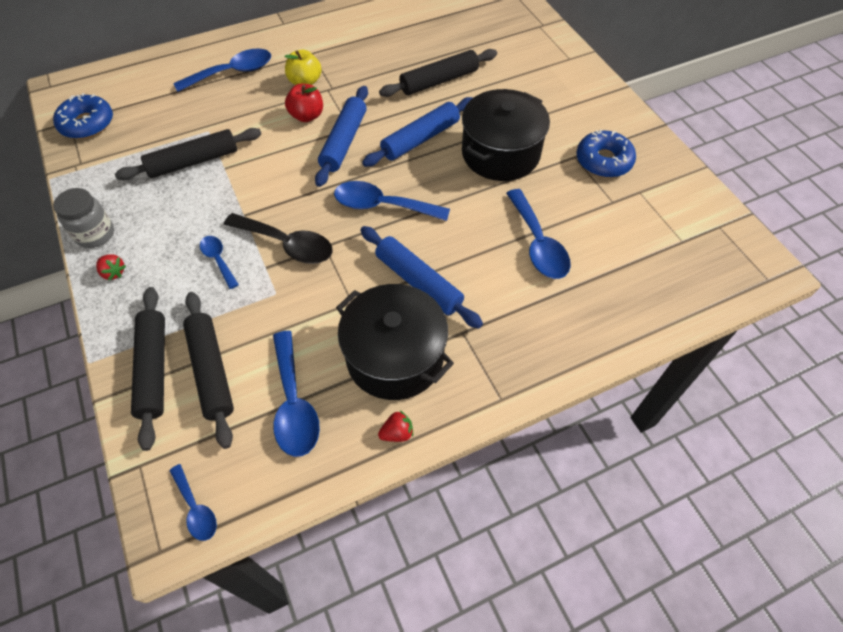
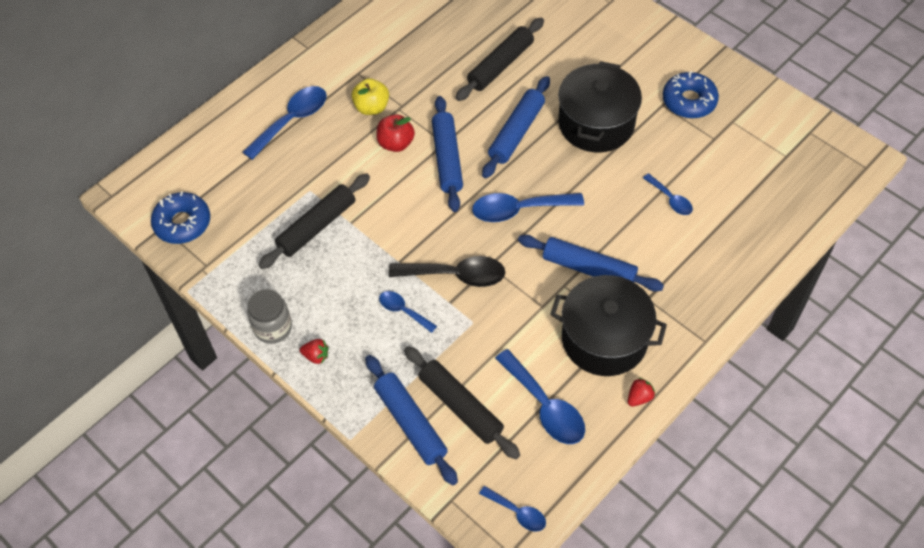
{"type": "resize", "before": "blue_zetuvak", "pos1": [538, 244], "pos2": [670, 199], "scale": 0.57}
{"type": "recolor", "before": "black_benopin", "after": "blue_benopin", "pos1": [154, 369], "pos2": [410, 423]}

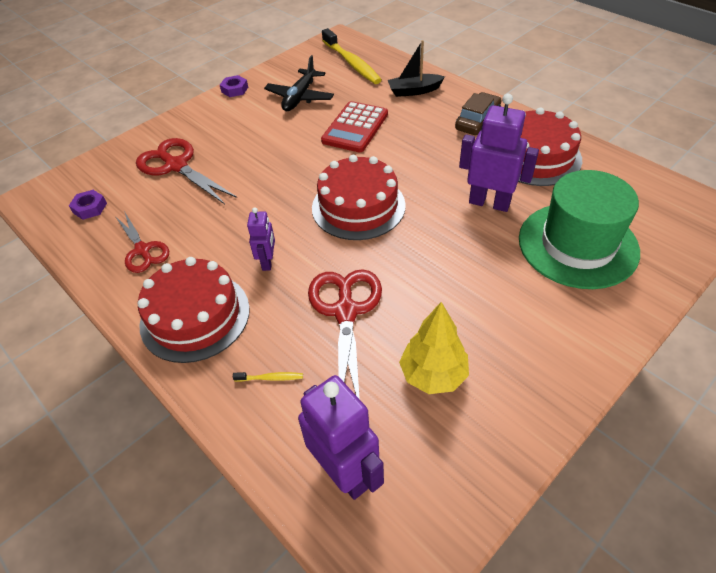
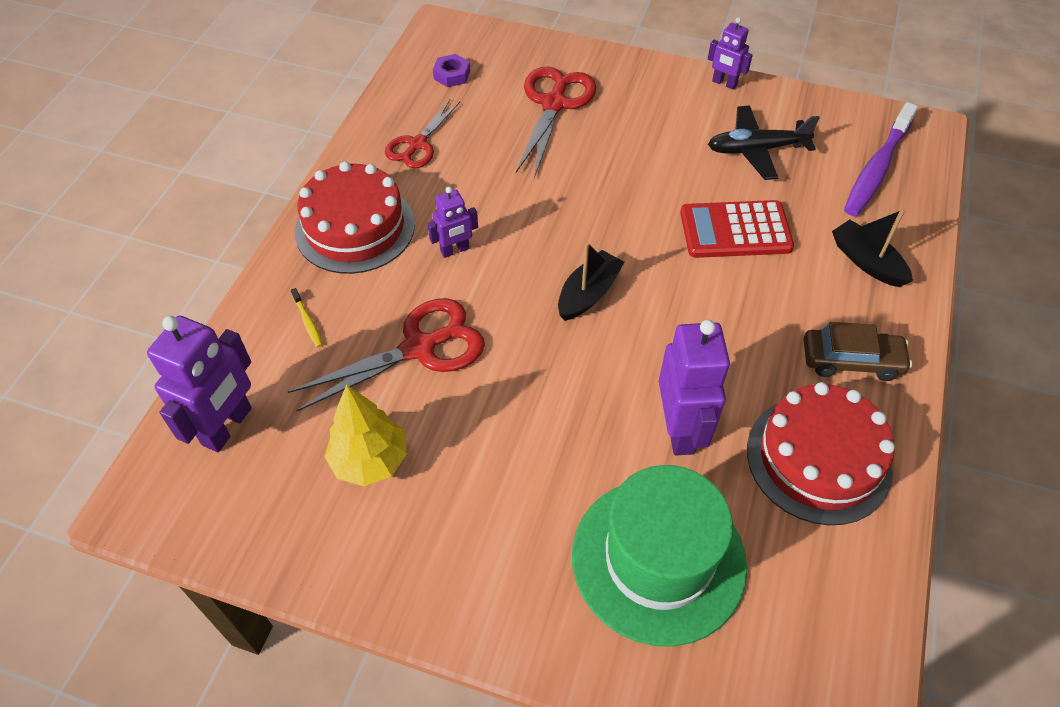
{"type": "recolor", "before": "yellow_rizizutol", "after": "purple_rizizutol", "pos1": [351, 63], "pos2": [877, 168]}
{"type": "replace", "before": "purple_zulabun", "after": "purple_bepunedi", "pos1": [234, 89], "pos2": [724, 83]}
{"type": "replace", "before": "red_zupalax", "after": "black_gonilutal", "pos1": [358, 206], "pos2": [588, 293]}

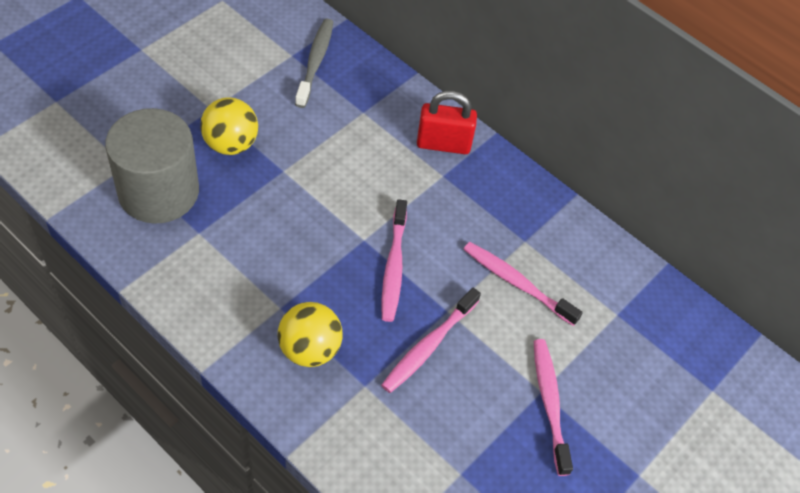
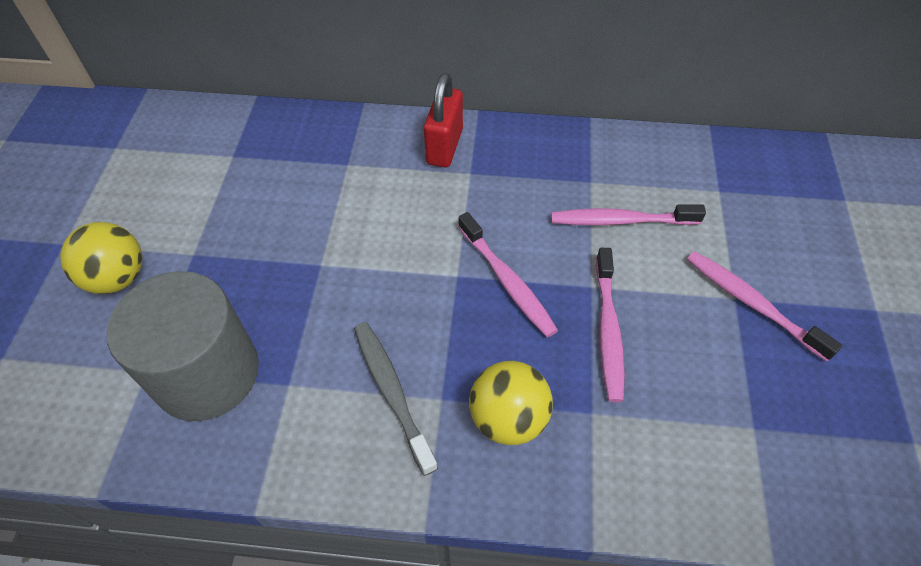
{"type": "move", "before": "grey_rizizutol", "pos1": [315, 62], "pos2": [392, 392]}
{"type": "rotate", "before": "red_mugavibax", "pos1": [443, 144], "pos2": [444, 147], "turn": -45}
{"type": "move", "before": "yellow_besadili", "pos1": [231, 144], "pos2": [118, 278]}

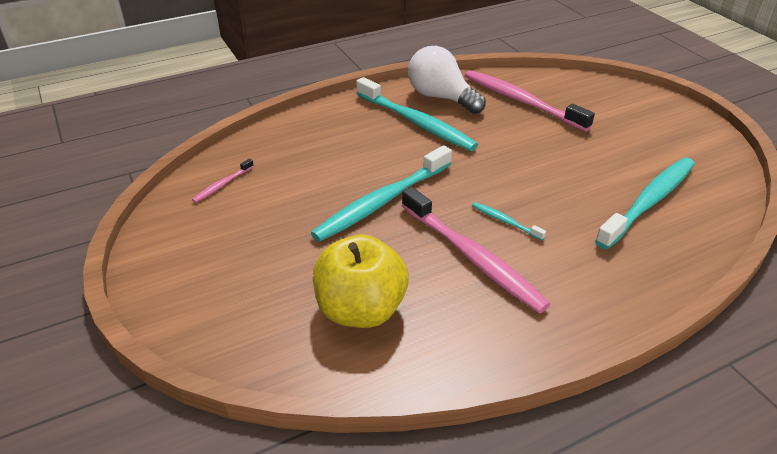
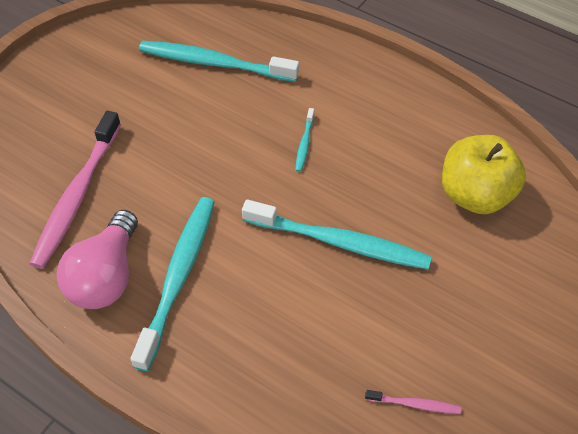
{"type": "recolor", "before": "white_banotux", "after": "pink_banotux", "pos1": [441, 97], "pos2": [106, 276]}
{"type": "delete", "before": "pink_rizizutol", "pos1": [472, 257]}

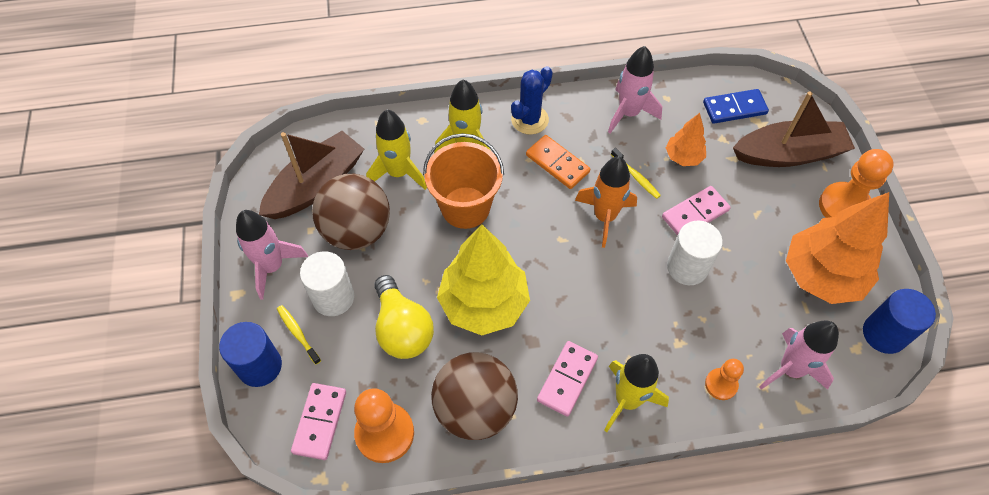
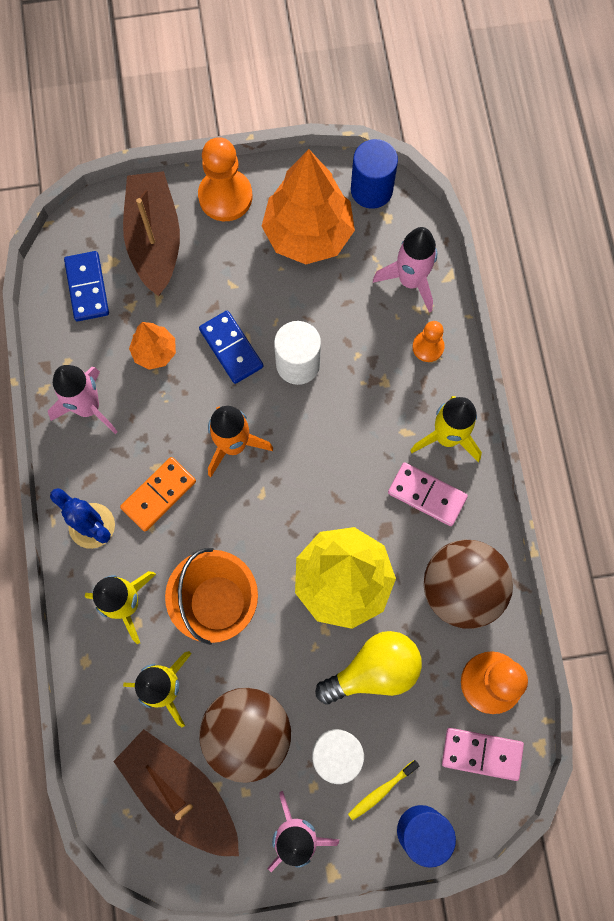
{"type": "delete", "before": "yellow_rizizutol", "pos1": [636, 177]}
{"type": "recolor", "before": "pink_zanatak", "after": "blue_zanatak", "pos1": [695, 213], "pos2": [231, 348]}

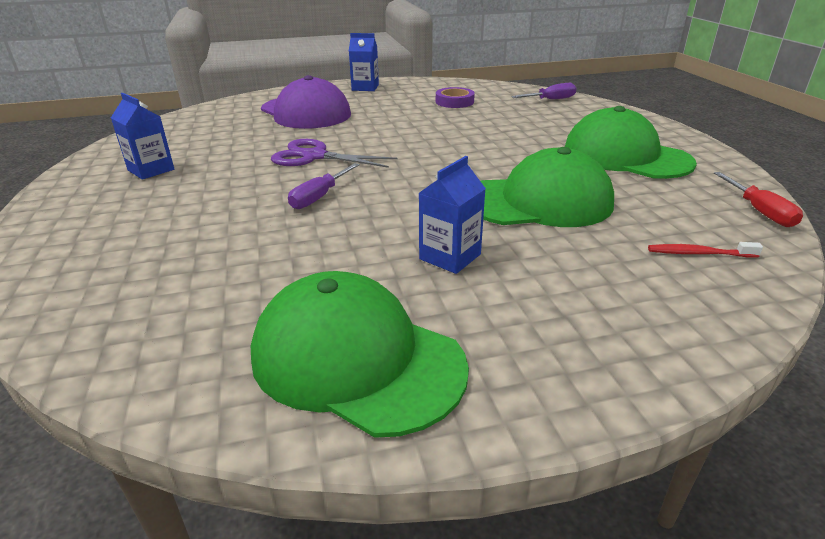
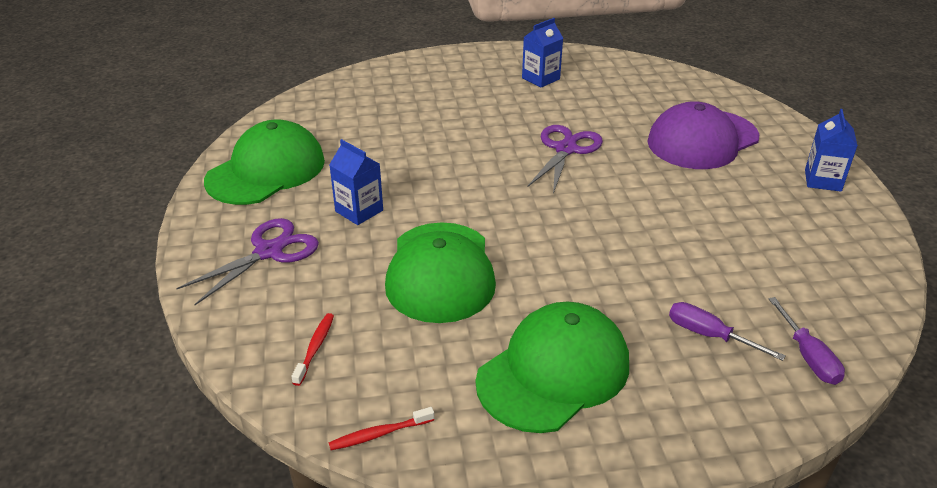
{"type": "delete", "before": "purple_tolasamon", "pos1": [454, 102]}
{"type": "move", "before": "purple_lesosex", "pos1": [320, 197], "pos2": [709, 335]}
{"type": "replace", "before": "red_lesosex", "after": "red_rizizutol", "pos1": [759, 211], "pos2": [379, 434]}
{"type": "insert", "after": "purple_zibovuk", "pos2": [269, 251]}

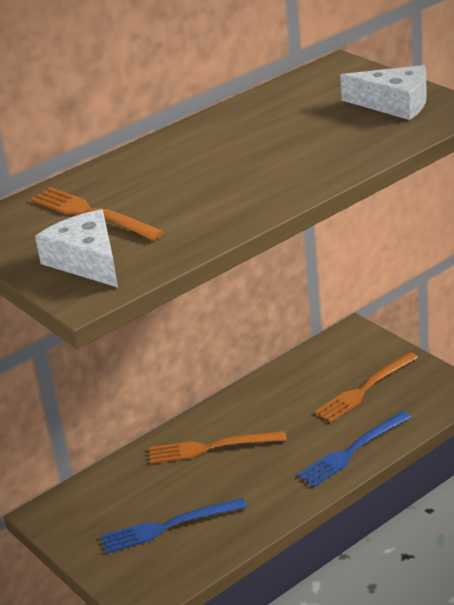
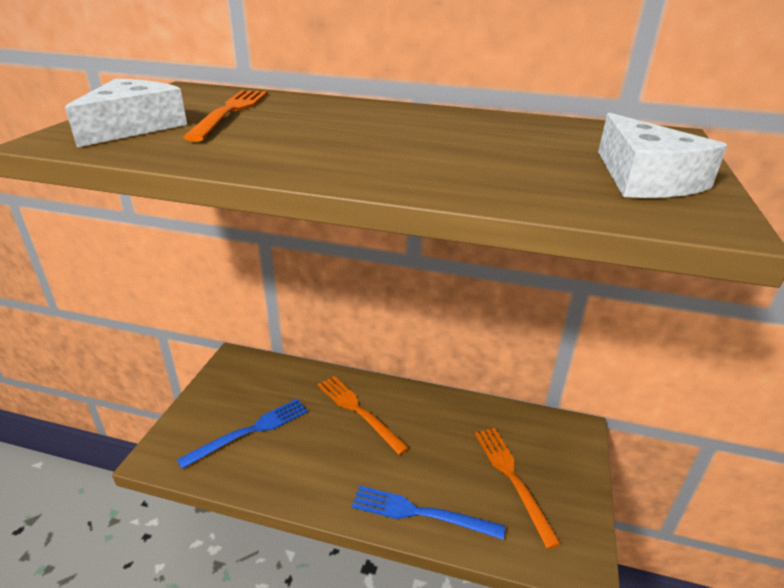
{"type": "rotate", "before": "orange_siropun", "pos1": [365, 389], "pos2": [512, 478], "turn": 60}
{"type": "rotate", "before": "blue_siropun", "pos1": [168, 526], "pos2": [250, 431], "turn": 105}

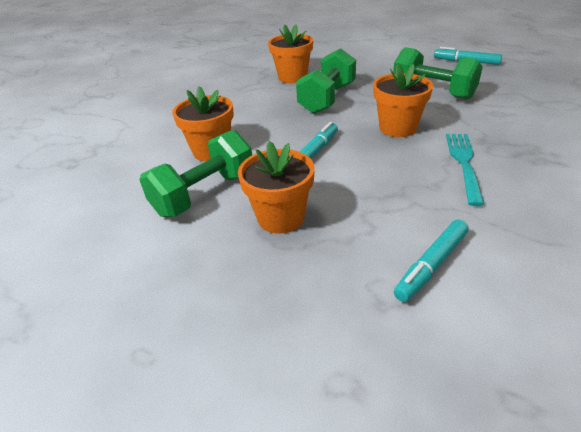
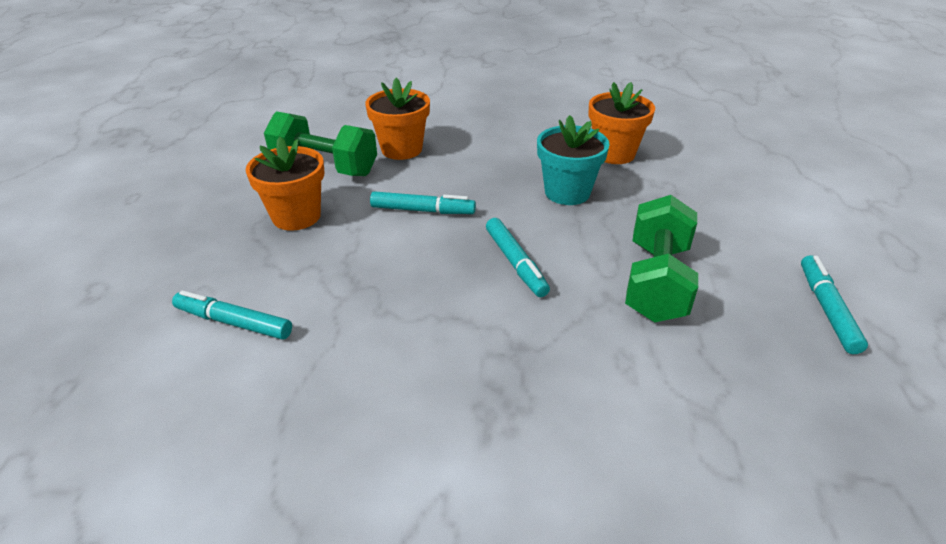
{"type": "replace", "before": "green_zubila", "after": "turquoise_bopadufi", "pos1": [327, 99], "pos2": [567, 192]}
{"type": "replace", "before": "orange_bopadufi", "after": "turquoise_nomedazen", "pos1": [397, 128], "pos2": [515, 262]}
{"type": "delete", "before": "turquoise_siropun", "pos1": [464, 163]}

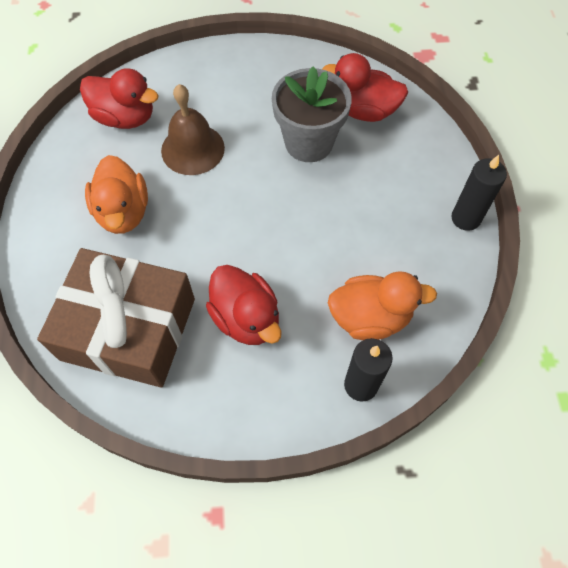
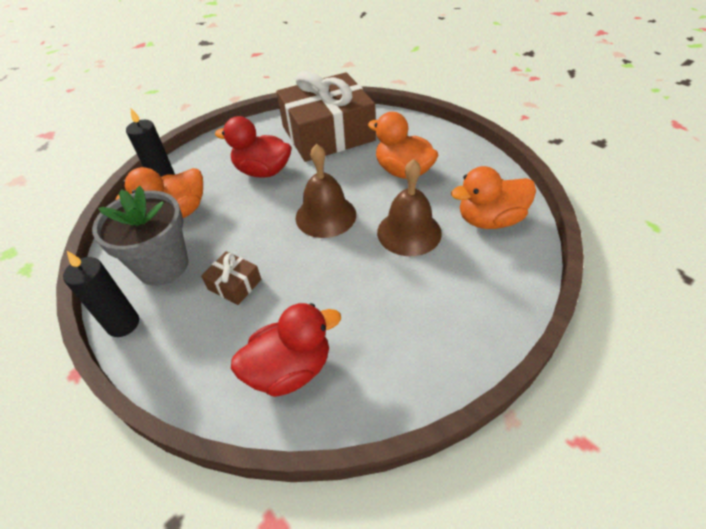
{"type": "move", "before": "grey_bopadufi", "pos1": [309, 143], "pos2": [163, 266]}
{"type": "recolor", "before": "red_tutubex", "after": "orange_tutubex", "pos1": [125, 117], "pos2": [490, 220]}
{"type": "insert", "after": "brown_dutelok", "pos2": [325, 216]}
{"type": "insert", "after": "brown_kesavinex", "pos2": [234, 284]}

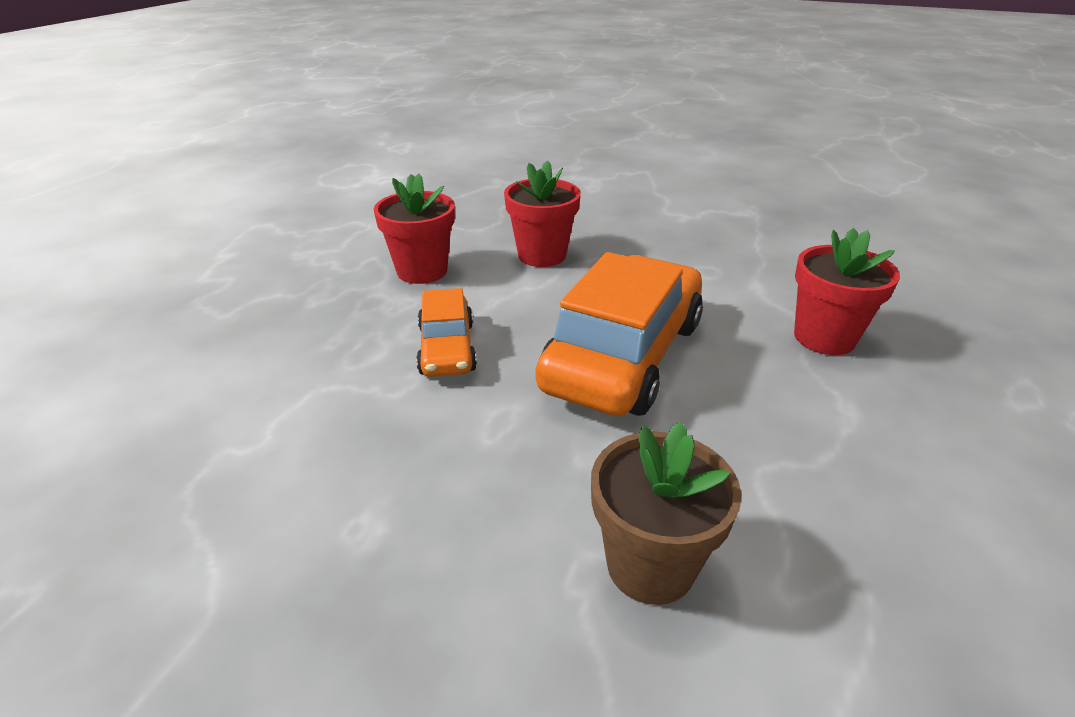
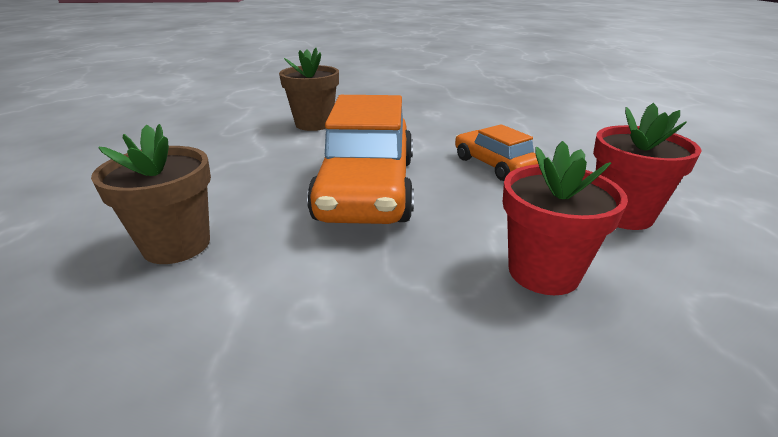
{"type": "recolor", "before": "red_bopadufi", "after": "brown_bopadufi", "pos1": [824, 338], "pos2": [177, 245]}

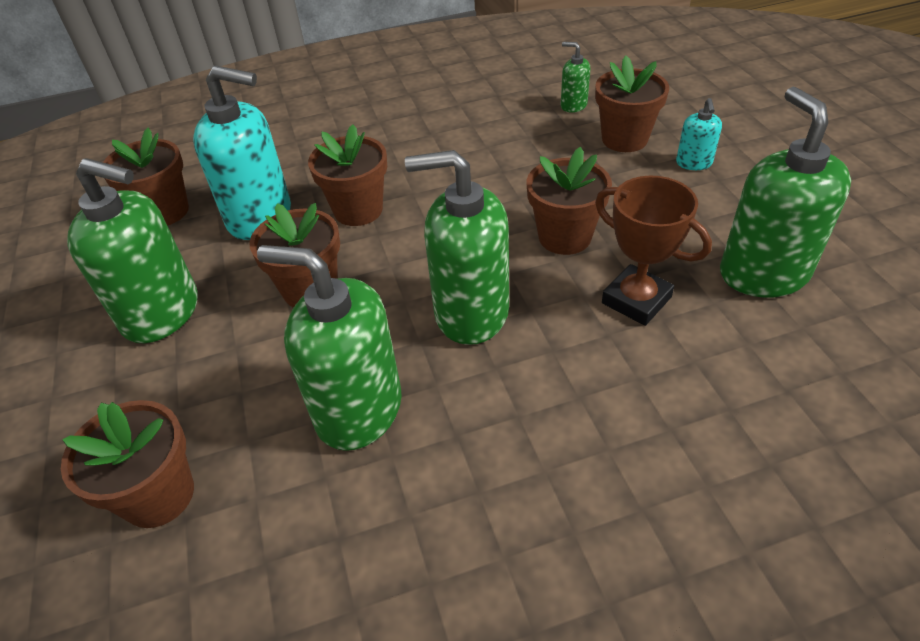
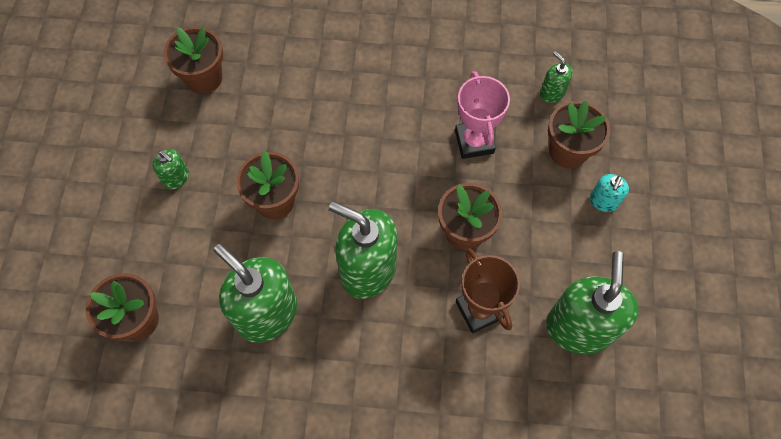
{"type": "delete", "before": "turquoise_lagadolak", "pos1": [260, 217]}
{"type": "delete", "before": "brown_bopadufi", "pos1": [358, 210]}
{"type": "resize", "before": "green_lagadolak", "pos1": [162, 313], "pos2": [176, 178], "scale": 0.47}
{"type": "insert", "after": "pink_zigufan", "pos2": [474, 142]}

